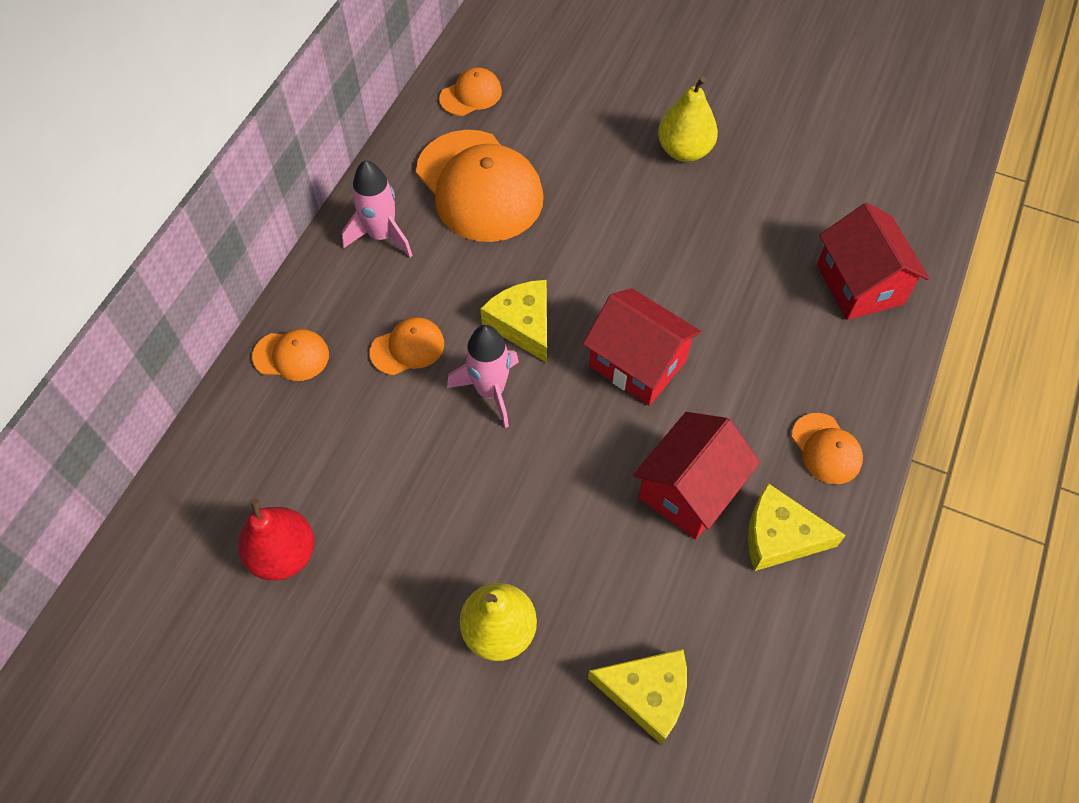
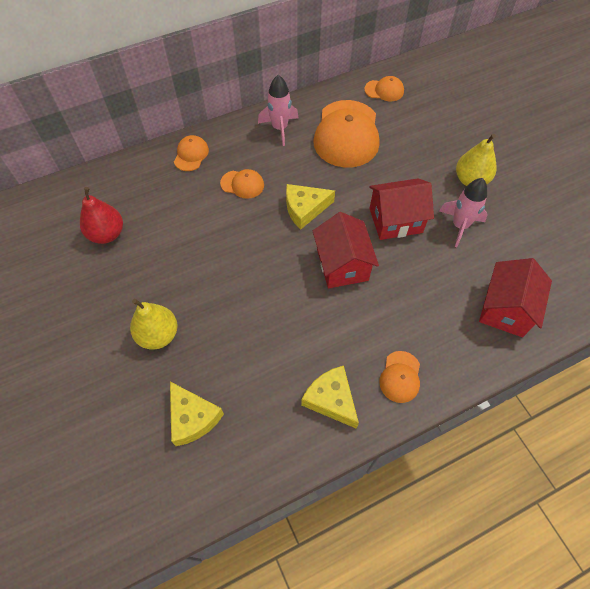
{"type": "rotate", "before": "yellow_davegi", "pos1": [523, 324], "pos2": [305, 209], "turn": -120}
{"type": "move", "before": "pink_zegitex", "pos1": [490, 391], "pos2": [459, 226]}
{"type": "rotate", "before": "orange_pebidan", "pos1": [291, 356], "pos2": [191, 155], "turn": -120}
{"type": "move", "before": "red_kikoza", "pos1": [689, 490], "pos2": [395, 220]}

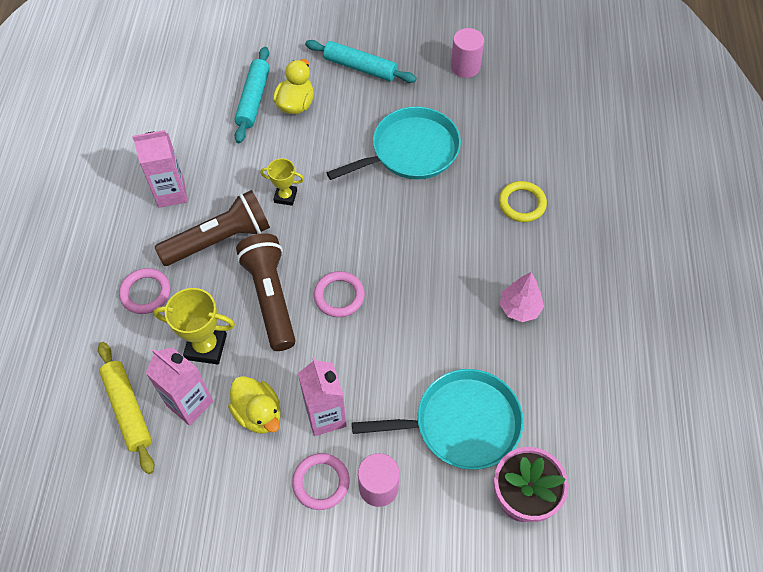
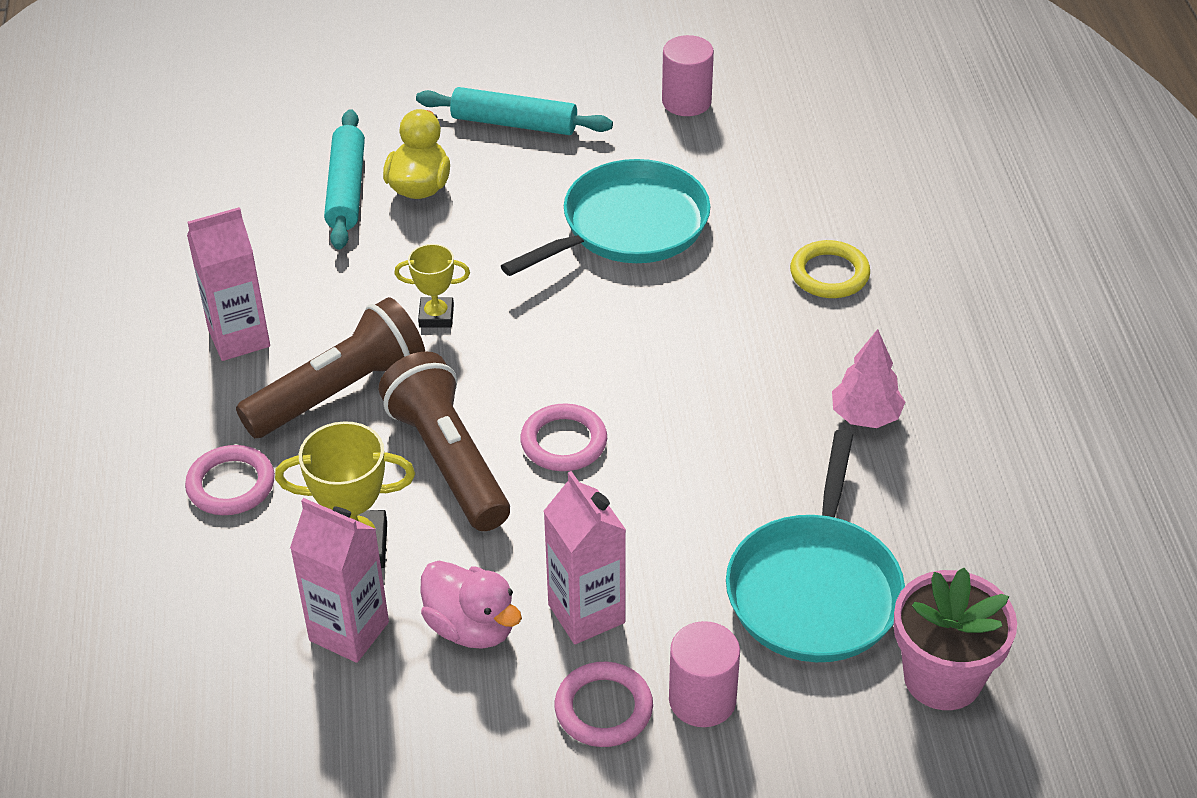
{"type": "delete", "before": "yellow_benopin", "pos1": [128, 409]}
{"type": "rotate", "before": "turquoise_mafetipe", "pos1": [461, 423], "pos2": [815, 589], "turn": 120}
{"type": "recolor", "before": "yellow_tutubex", "after": "pink_tutubex", "pos1": [258, 413], "pos2": [471, 627]}

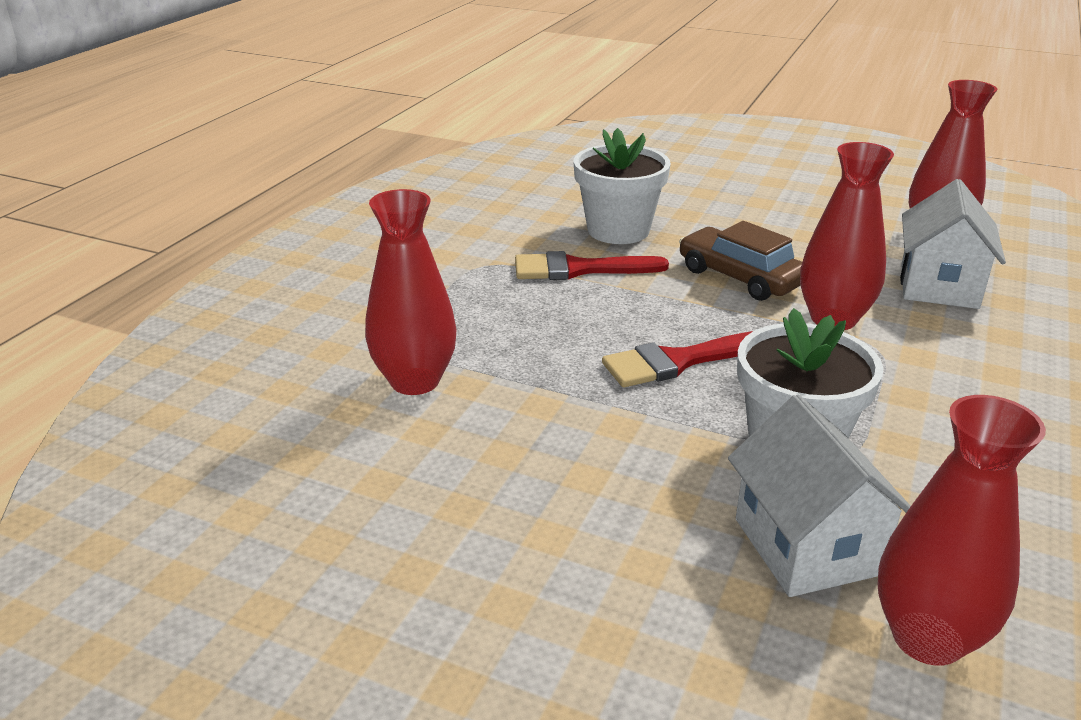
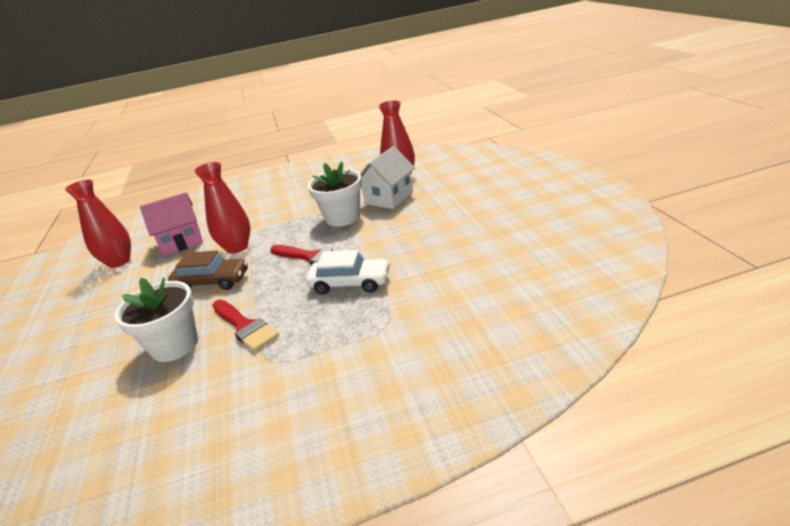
{"type": "recolor", "before": "white_kikoza", "after": "pink_kikoza", "pos1": [939, 286], "pos2": [182, 242]}
{"type": "delete", "before": "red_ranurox", "pos1": [415, 381]}
{"type": "rotate", "before": "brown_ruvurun", "pos1": [740, 277], "pos2": [212, 282], "turn": -90}
{"type": "insert", "after": "white_ruvurun", "pos2": [350, 283]}

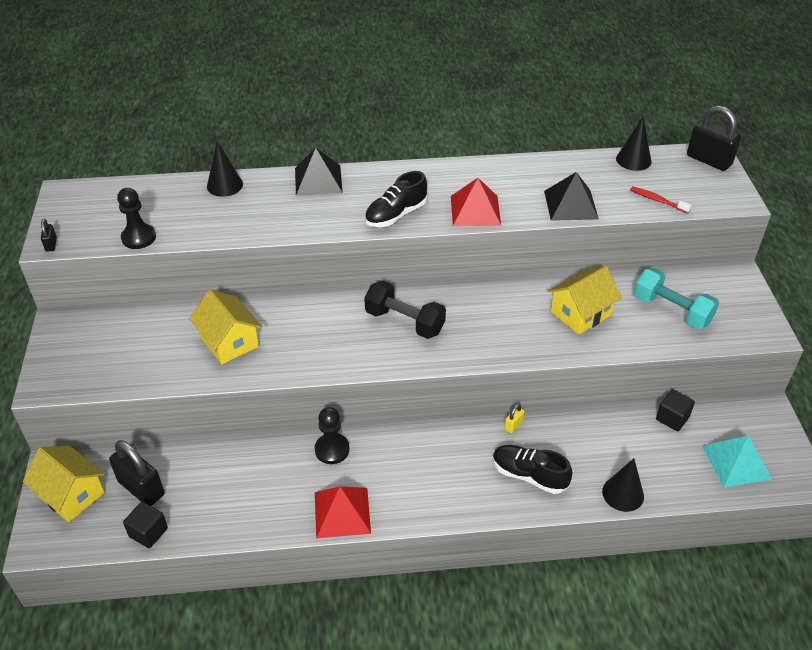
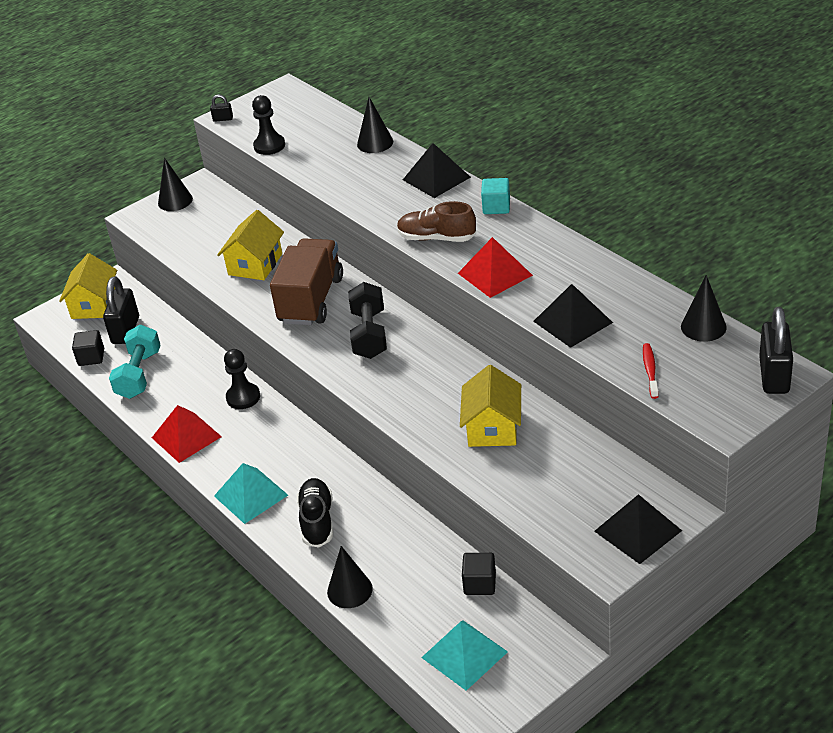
{"type": "recolor", "before": "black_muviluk", "after": "brown_muviluk", "pos1": [396, 215], "pos2": [436, 238]}
{"type": "rotate", "before": "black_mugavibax", "pos1": [51, 244], "pos2": [223, 119], "turn": 45}
{"type": "rotate", "before": "yellow_kikoza", "pos1": [580, 313], "pos2": [492, 427], "turn": 75}
{"type": "move", "before": "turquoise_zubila", "pos1": [671, 310], "pos2": [139, 374]}
{"type": "delete", "before": "yellow_mugavibax", "pos1": [513, 425]}
{"type": "insert", "after": "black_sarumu", "pos2": [175, 201]}
{"type": "insert", "after": "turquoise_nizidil", "pos2": [496, 207]}
{"type": "insert", "after": "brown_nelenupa", "pos2": [311, 300]}
{"type": "insert", "after": "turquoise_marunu", "pos2": [251, 495]}
{"type": "insert", "after": "black_marunu", "pos2": [638, 531]}

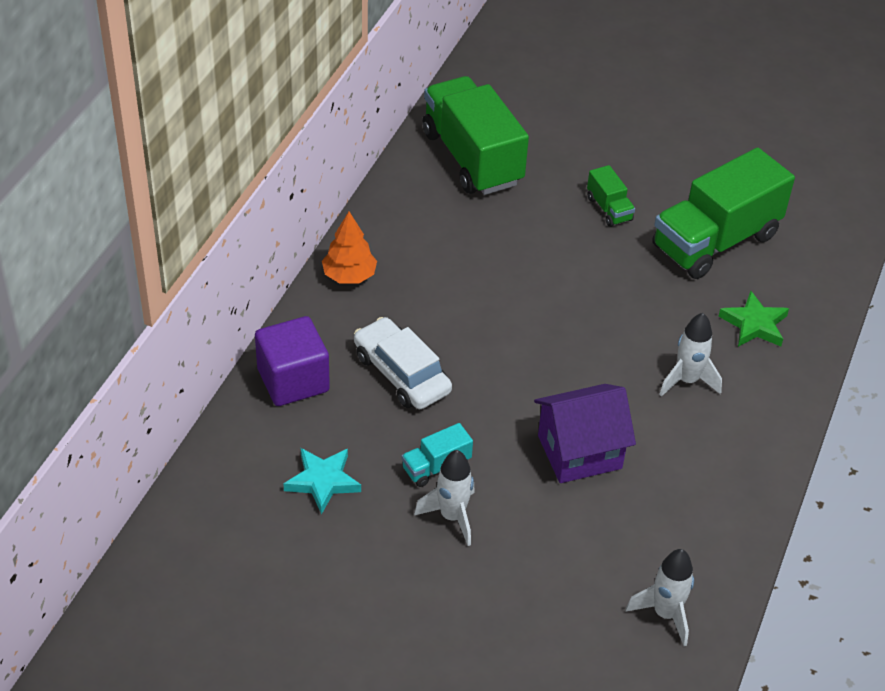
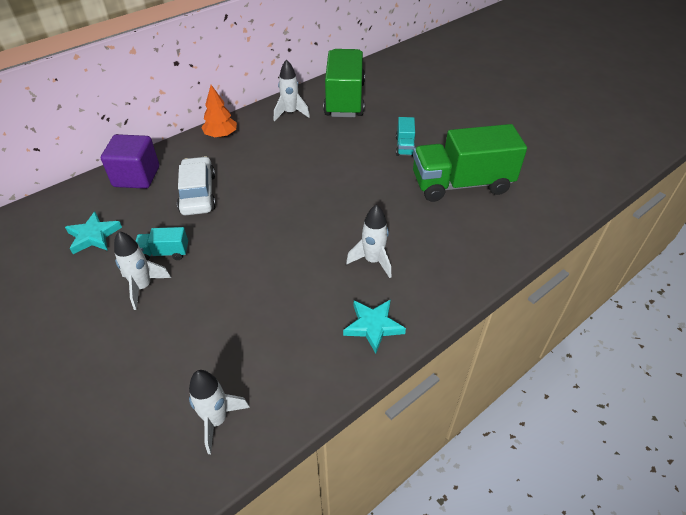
{"type": "recolor", "before": "green_nelenupa", "after": "turquoise_nelenupa", "pos1": [609, 209], "pos2": [405, 146]}
{"type": "delete", "before": "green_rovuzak", "pos1": [754, 324]}
{"type": "delete", "before": "purple_kikoza", "pos1": [579, 452]}
{"type": "insert", "after": "white_zegitex", "pos2": [290, 113]}
{"type": "insert", "after": "turquoise_rovuzak", "pos2": [373, 326]}

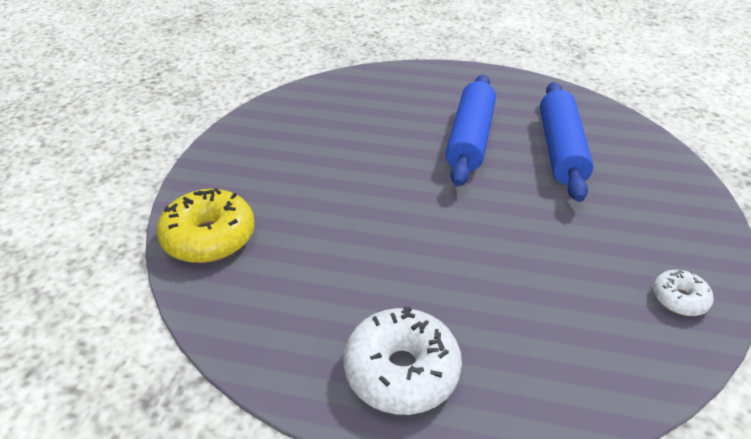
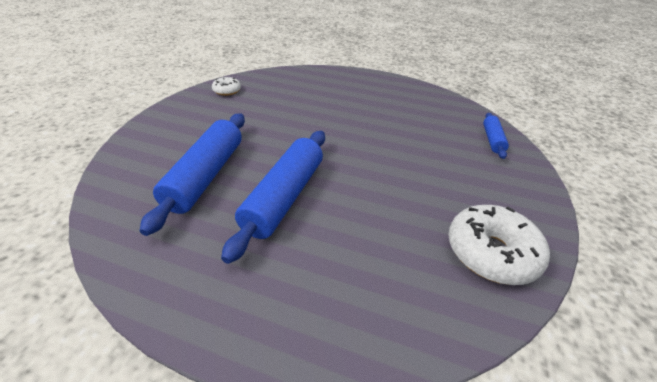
{"type": "replace", "before": "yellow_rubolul", "after": "blue_benopin", "pos1": [209, 237], "pos2": [492, 140]}
{"type": "move", "before": "white_rubolul", "pos1": [401, 371], "pos2": [491, 252]}

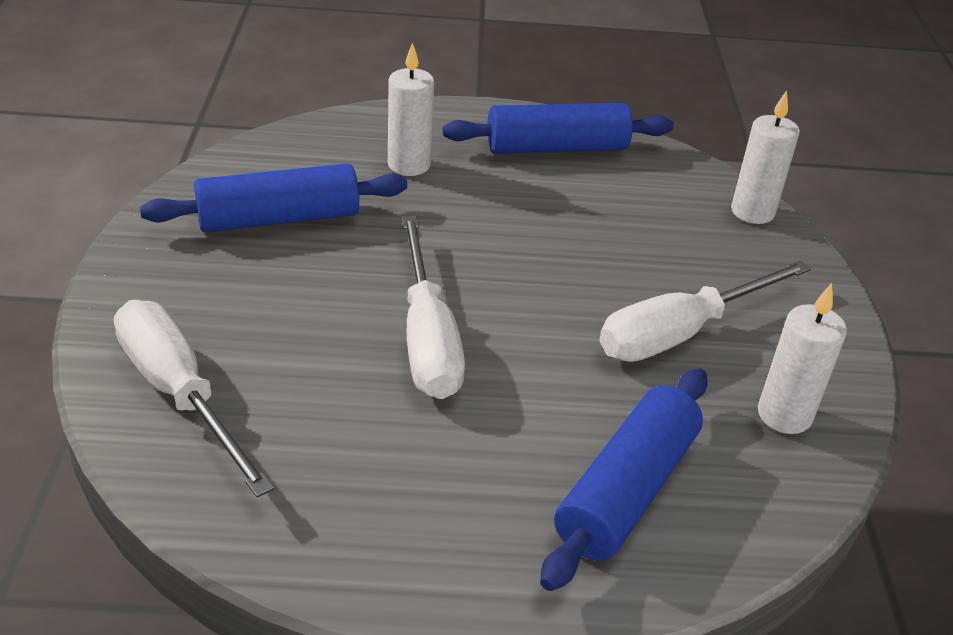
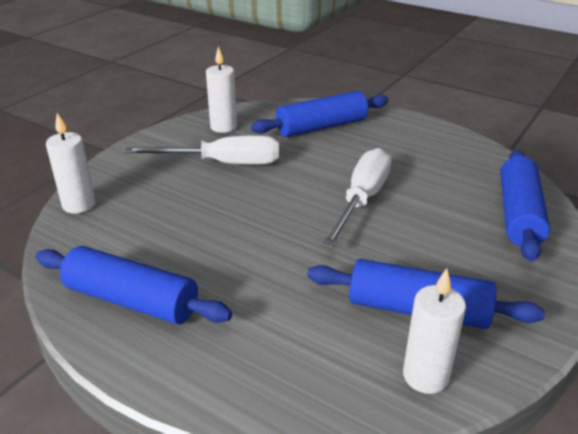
{"type": "move", "before": "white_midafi", "pos1": [409, 165], "pos2": [425, 376]}
{"type": "replace", "before": "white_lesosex", "after": "blue_benopin", "pos1": [179, 393], "pos2": [519, 214]}

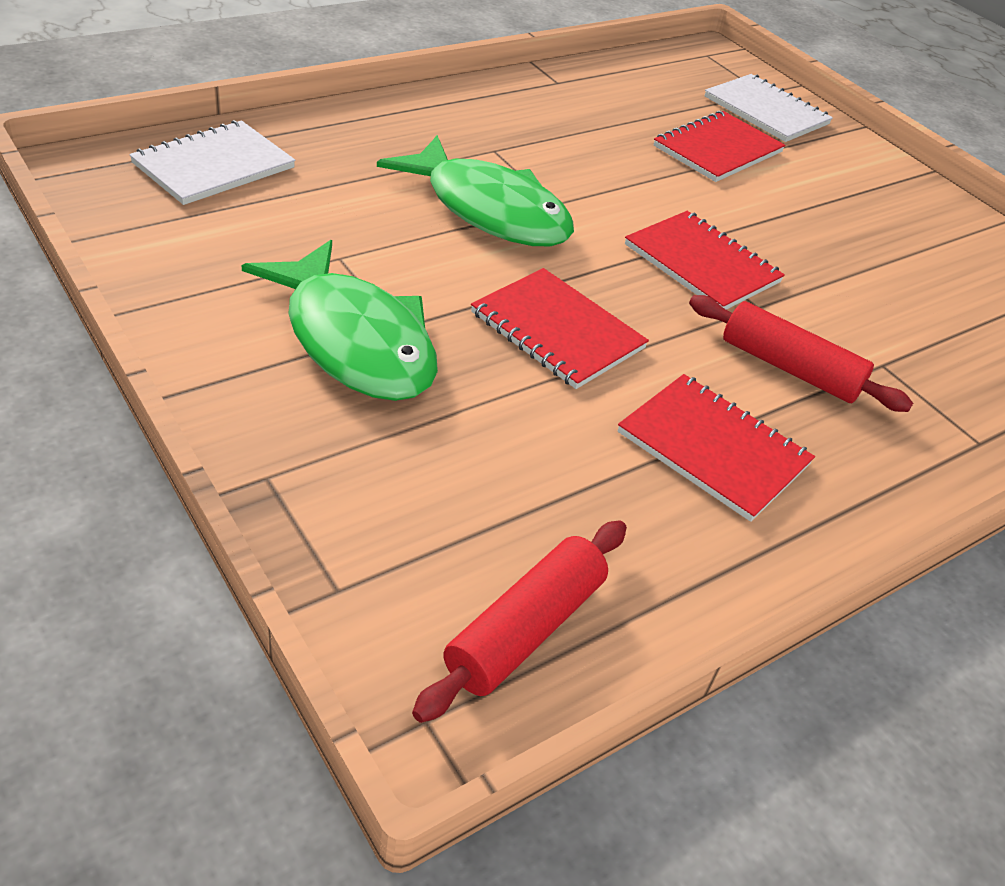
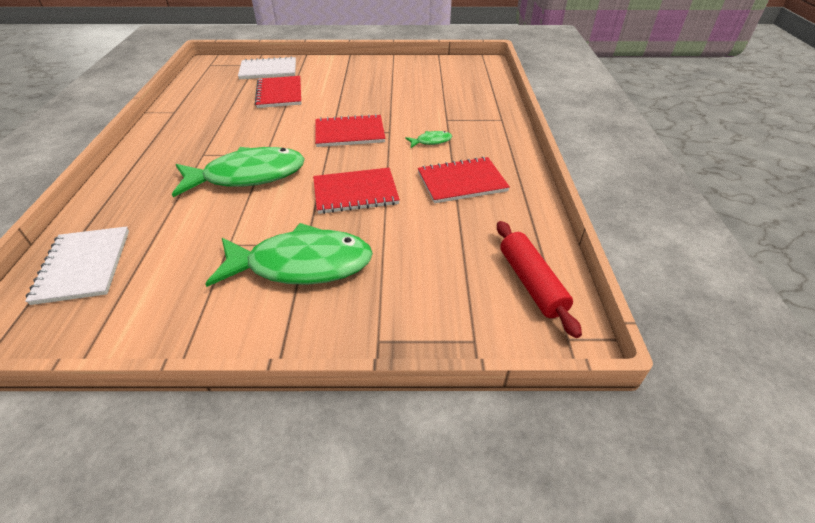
{"type": "replace", "before": "red_benopin", "after": "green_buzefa", "pos1": [789, 368], "pos2": [431, 141]}

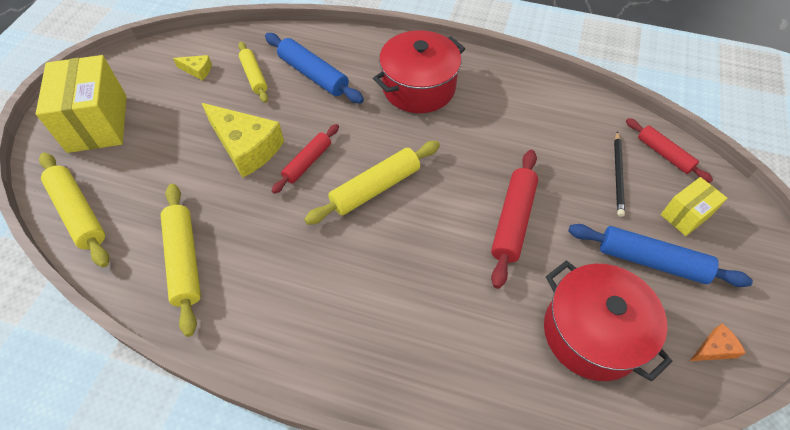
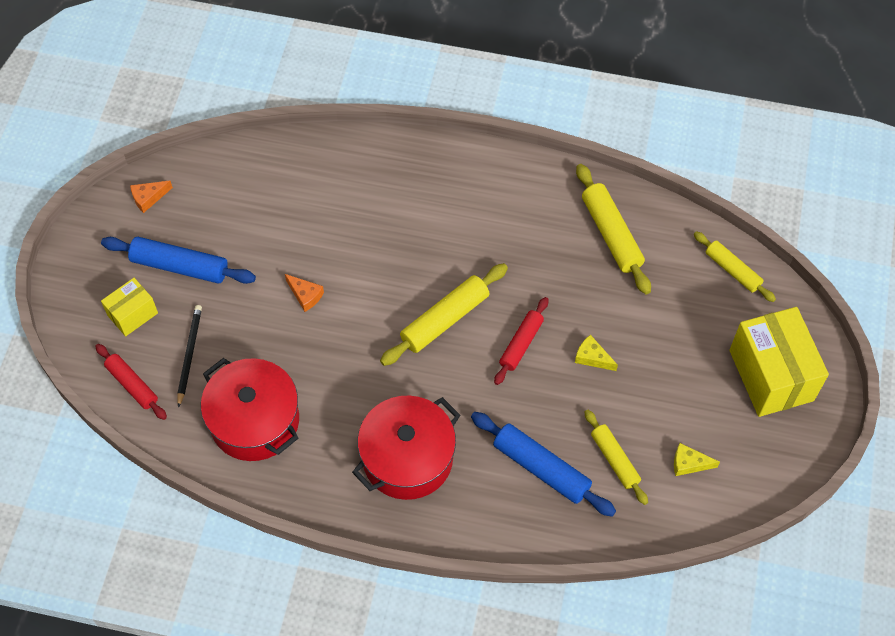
{"type": "resize", "before": "yellow_davegi", "pos1": [246, 147], "pos2": [592, 357], "scale": 0.46}
{"type": "replace", "before": "red_benopin", "after": "orange_davegi", "pos1": [513, 221], "pos2": [305, 295]}
{"type": "resize", "before": "yellow_benopin", "pos1": [79, 213], "pos2": [732, 270], "scale": 0.66}
{"type": "move", "before": "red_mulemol", "pos1": [592, 333], "pos2": [254, 421]}

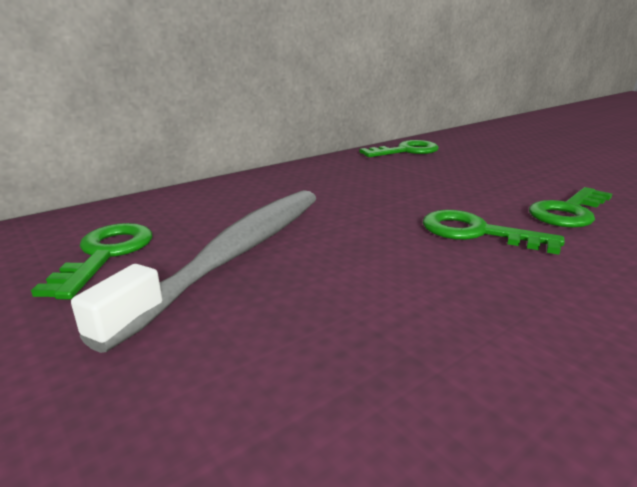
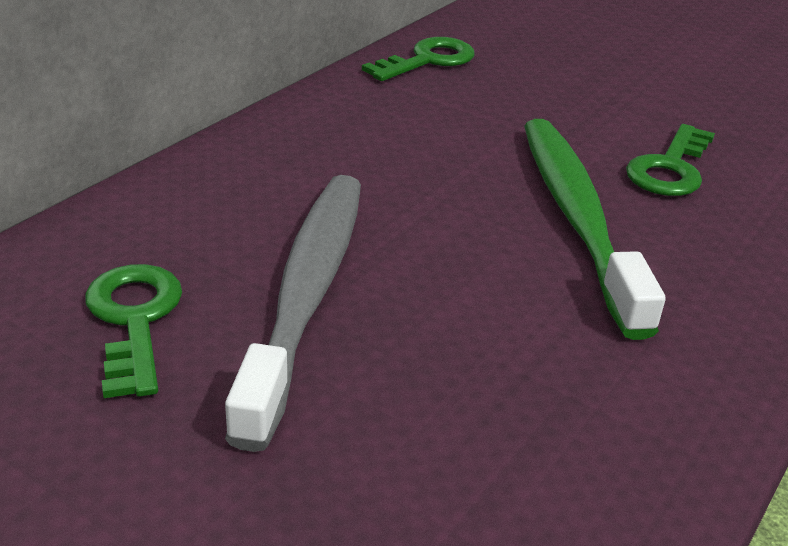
{"type": "replace", "before": "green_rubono", "after": "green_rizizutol", "pos1": [476, 232], "pos2": [577, 218]}

